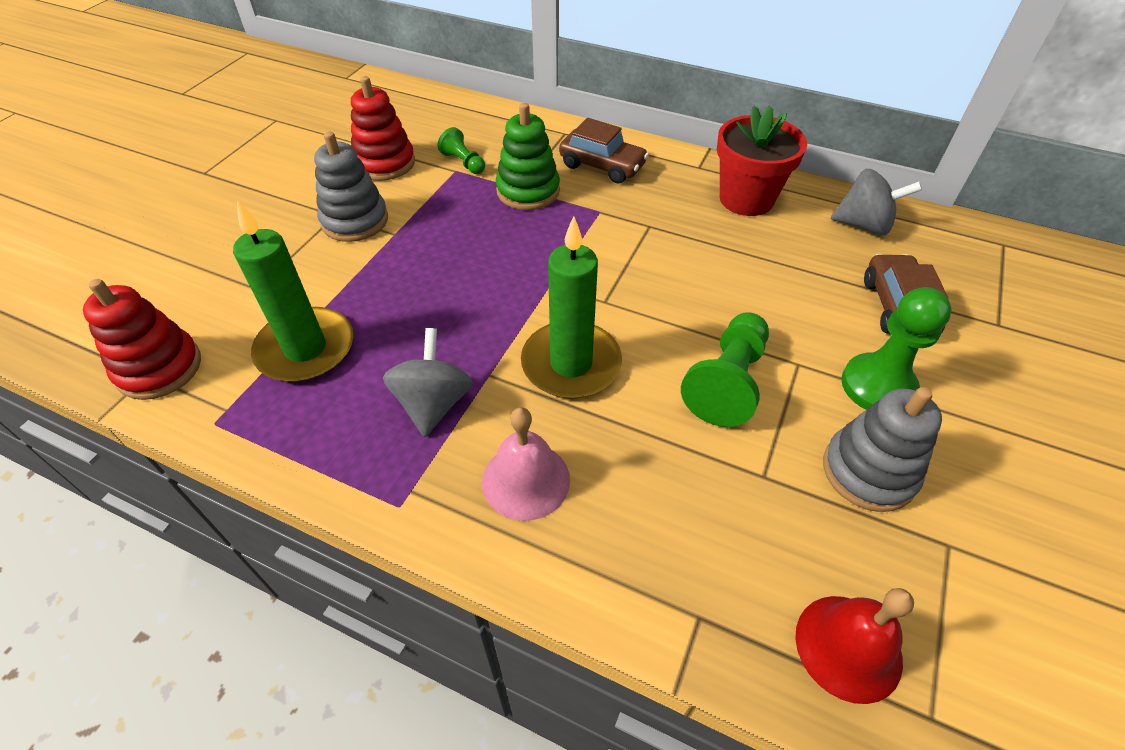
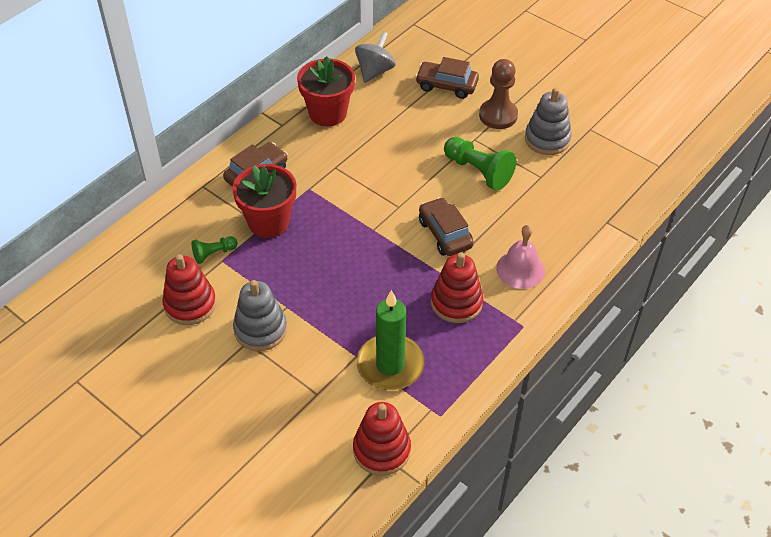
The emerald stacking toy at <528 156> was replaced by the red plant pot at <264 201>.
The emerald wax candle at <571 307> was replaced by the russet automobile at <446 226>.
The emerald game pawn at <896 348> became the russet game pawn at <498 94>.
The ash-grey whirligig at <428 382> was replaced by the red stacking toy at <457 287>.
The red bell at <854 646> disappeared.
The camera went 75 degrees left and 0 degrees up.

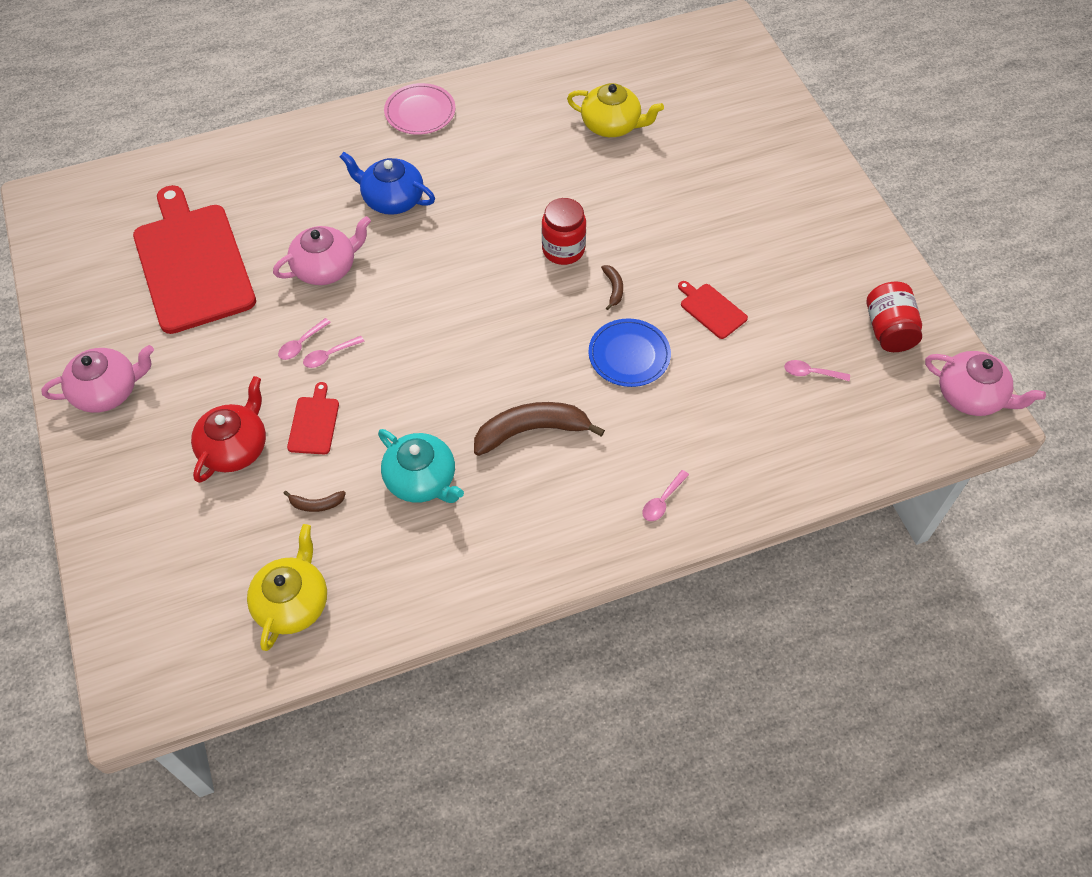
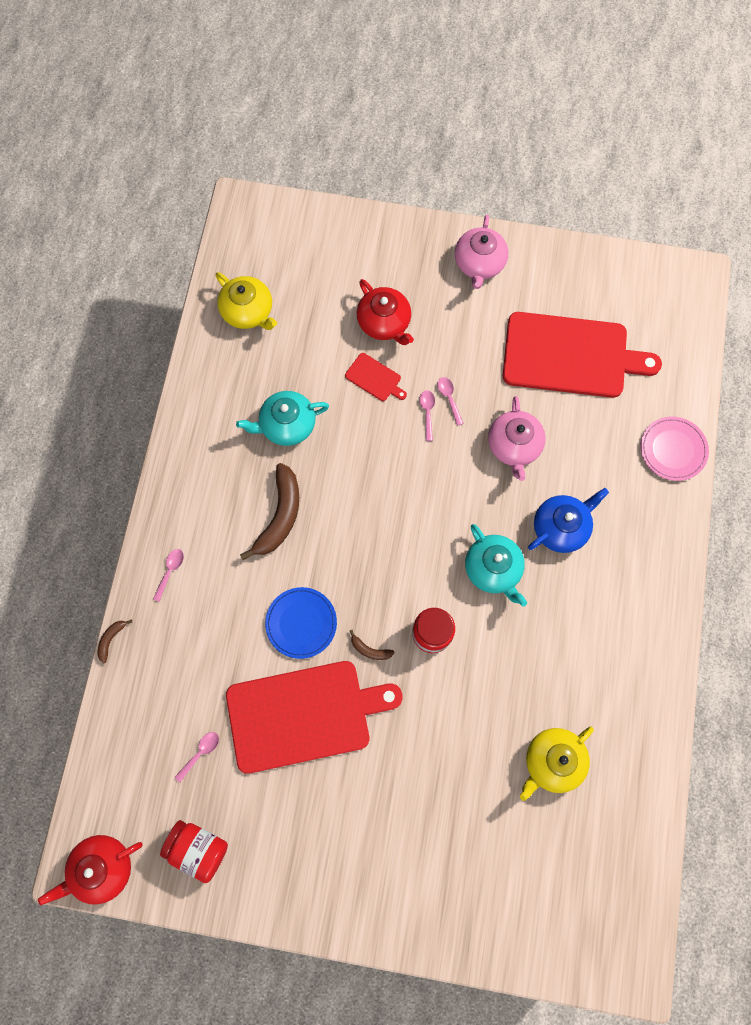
The rose-pink plate moved from <419 109> to <674 448>.
The red bread board at <713 310> changed to 2.43 times the size.
The rose-pink china teapot at <985 383> became the red china teapot at <90 870>.
The rose-pink tablespoon at <666 495> turned 45 degrees clockwise.
The russet banana fruit moved from <314 501> to <115 641>.
The aqua china teapot at <496 565> appeared.
The camera went 120 degrees right and 15 degrees up.

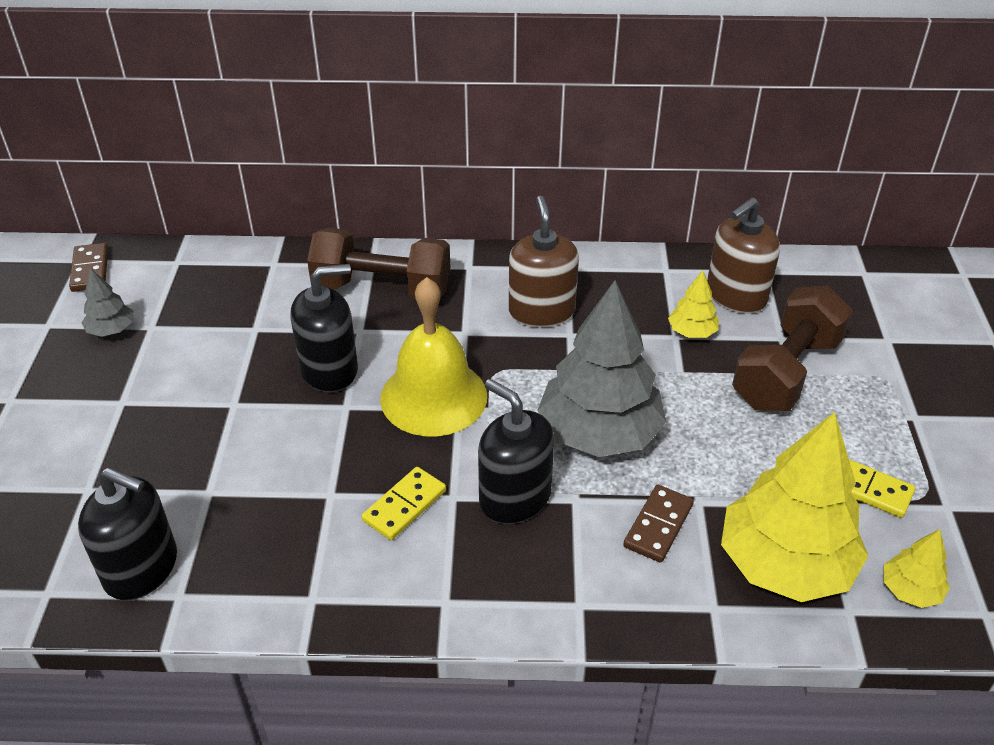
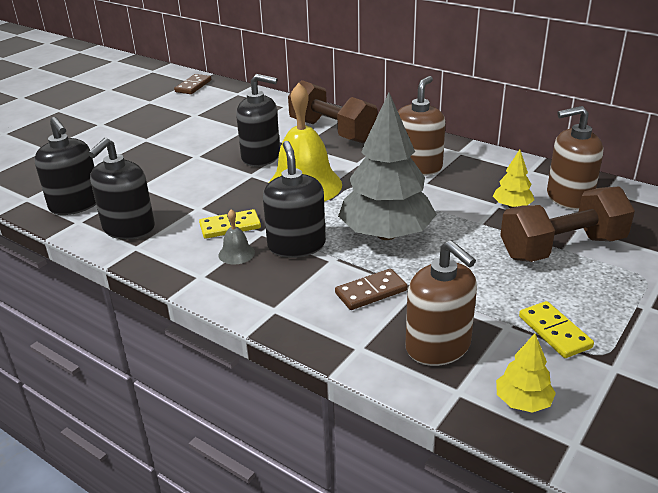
The ash-grey toy tree at <107 302> disappeared.
The golden toy tree at <794 507> was replaced by the russet pump bottle at <441 303>.
The black pump bottle at <121 189> appeared.
The ash-grey bell at <237 236> appeared.
The camera went 35 degrees right and 10 degrees down.

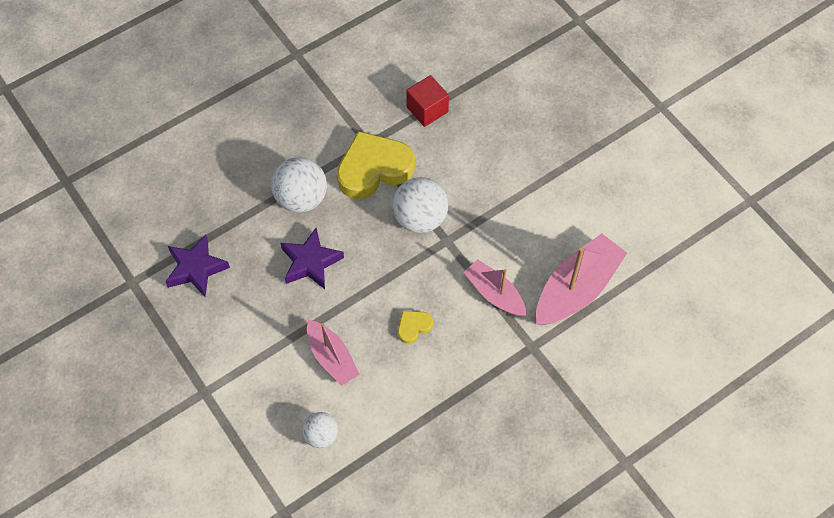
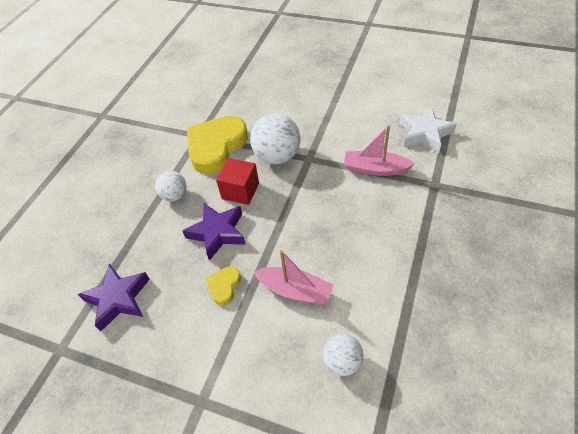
The red cube moved from <427 101> to <237 181>.
The pure white sphere at <299 185> changed to 0.59 times the size.
The rose-pink toy boat at <581 279> was replaced by the pure white star shape at <428 129>.
The golden heart shape moved from <415 327> to <223 285>.
The camera went 30 degrees left and 10 degrees down.

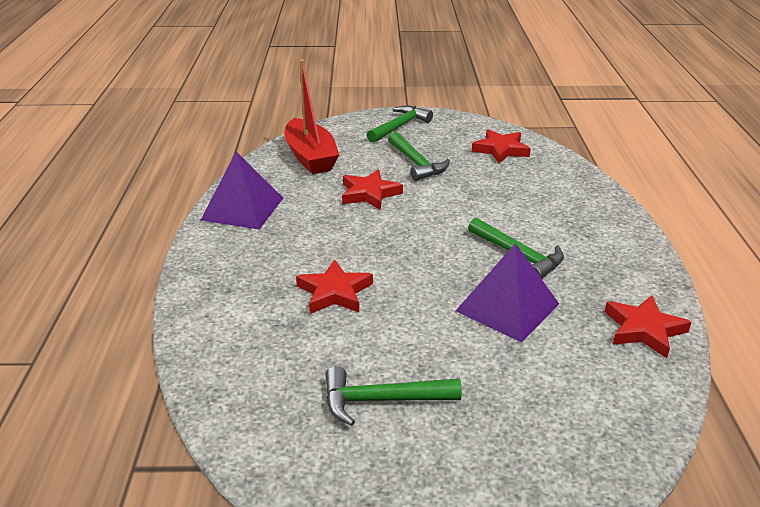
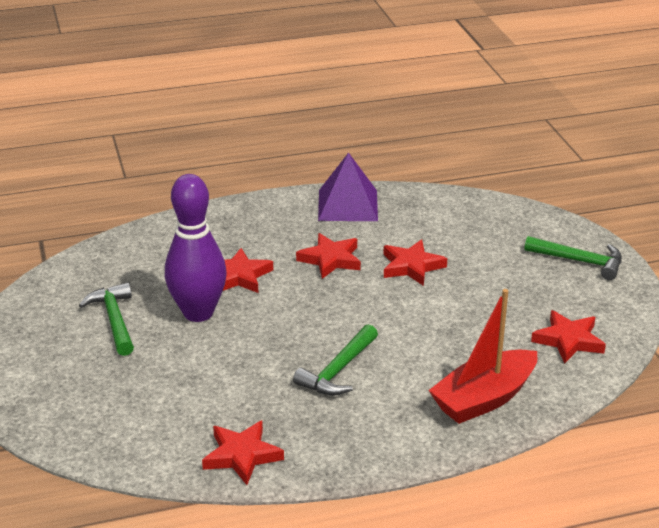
The red toy boat moved from <311 116> to <482 356>.
The emerald hammer at <419 156> disappeared.
The royal purple pyramid at <507 293> disappeared.
The royal purple skittle at <196 248> appeared.
The red star shape at <328 256> appeared.
The camera went 75 degrees right and 0 degrees up.

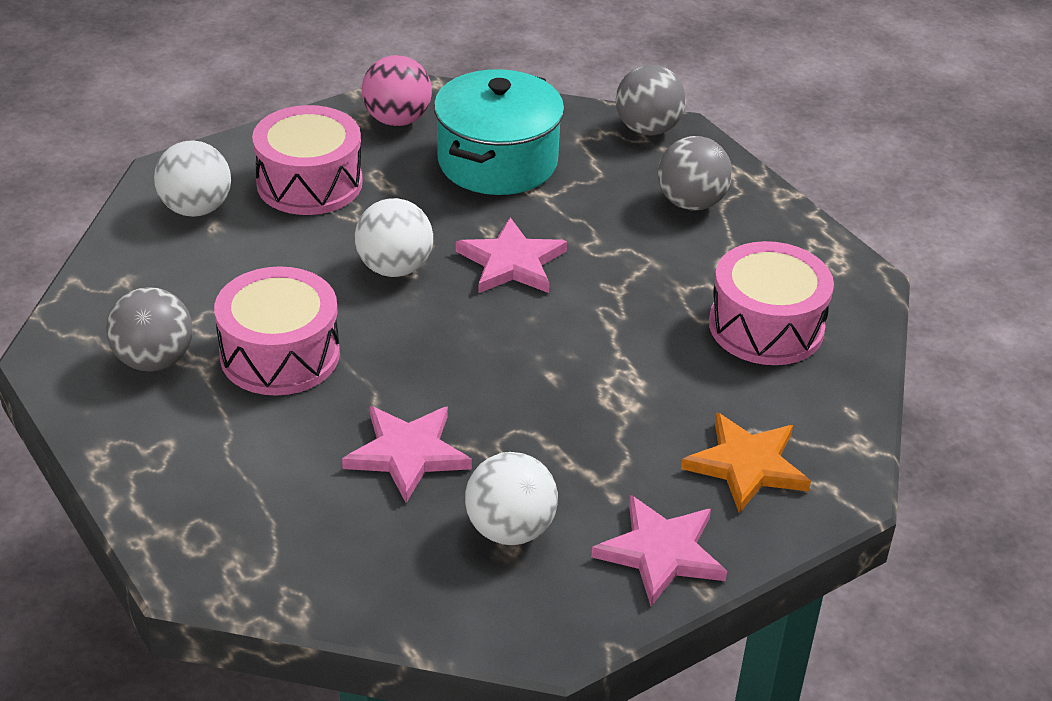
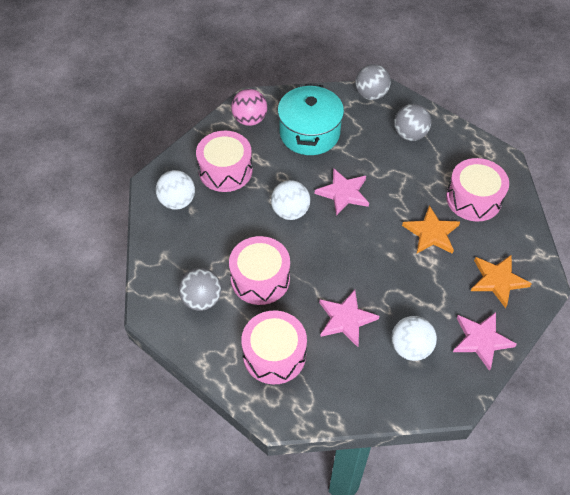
The orange-coloured star shape at <431 229> appeared.
The rose-pink snare drum at <274 347> appeared.
The camera went 15 degrees left and 15 degrees up.

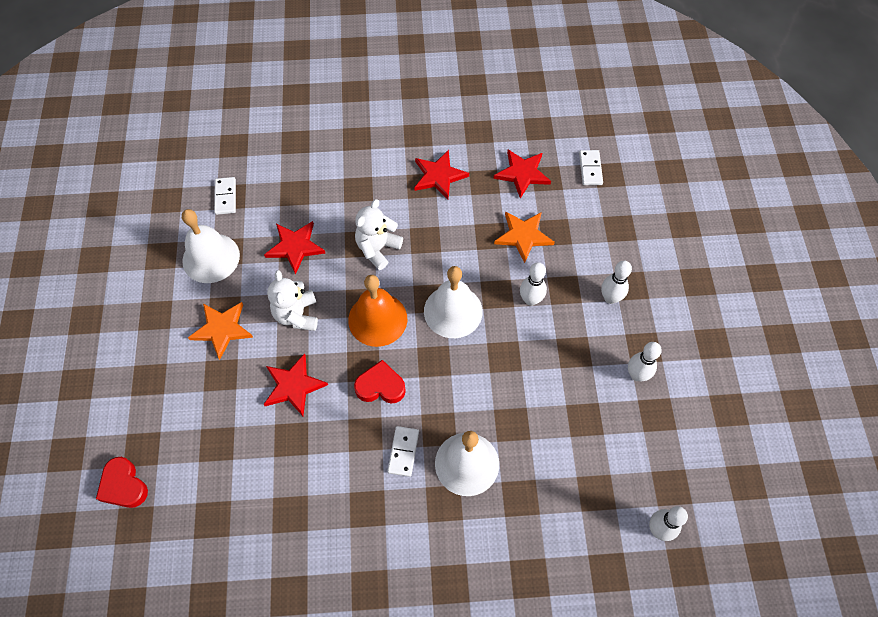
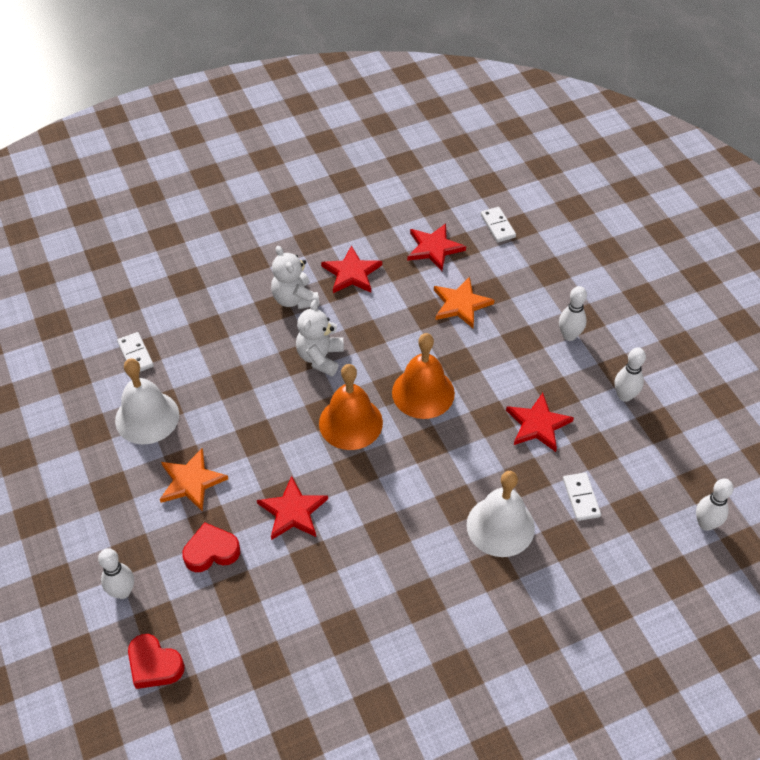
The red star shape moved from <294 248> to <540 422>.
The pure white skittle moved from <533 284> to <116 573>.
The pure white bell at <453 302> became the orange-coloured bell at <423 376>.
The pure white teddy moved from <292 300> to <295 277>.
The red heart shape moved from <380 382> to <211 547>.
The pure white domino piece moved from <403 451> to <582 496>.
The camera went 20 degrees left and 10 degrees down.

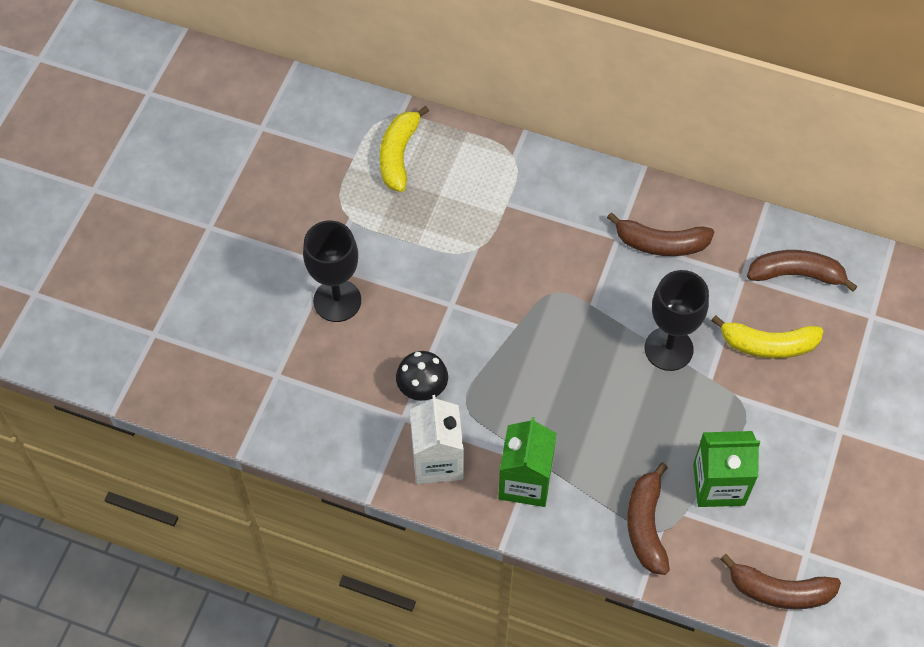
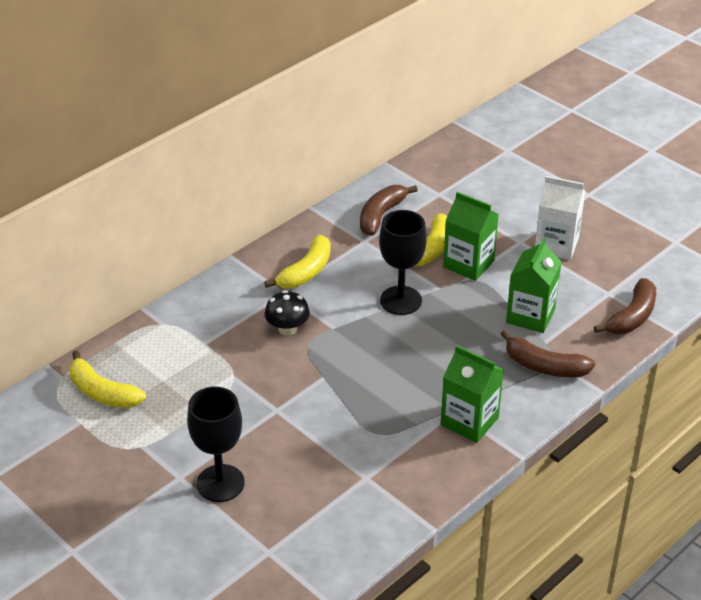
The russet banana fruit at <660 234> became the golden banana fruit at <297 261>.
The black fungus moved from <422 376> to <287 312>.
The pure white milk carton moved from <437 439> to <560 218>.
The emerald milk carton at <471 236> appeared.
The camera went 65 degrees left and 20 degrees down.

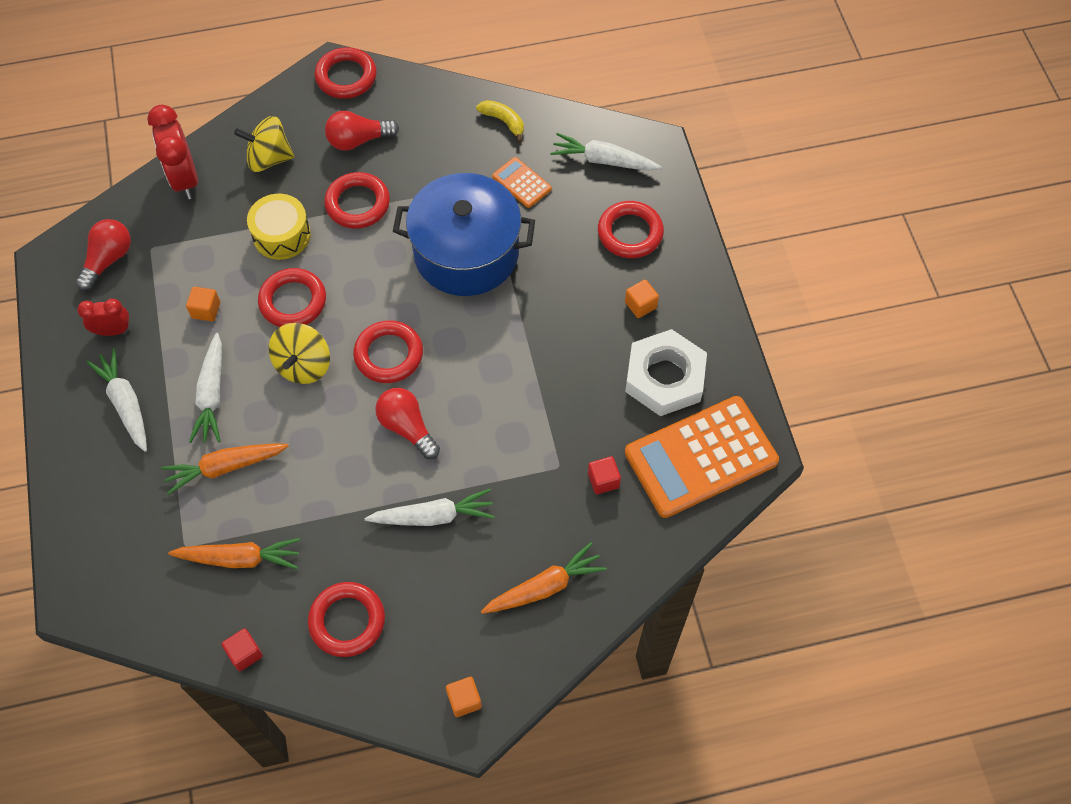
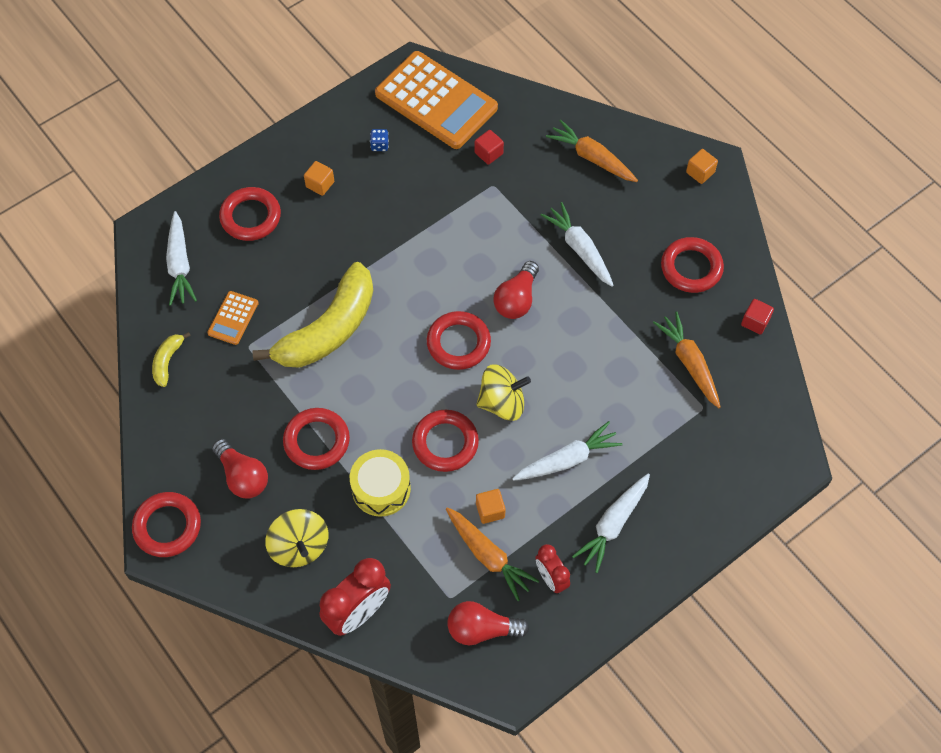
The royal blue stockpot at <464 234> was replaced by the golden banana fruit at <313 315>.
The pure white nut at <666 372> was replaced by the royal blue game die at <379 140>.
The orange-coloured carrot moved from <225 469> to <492 554>.
The camera went 115 degrees left and 0 degrees up.

